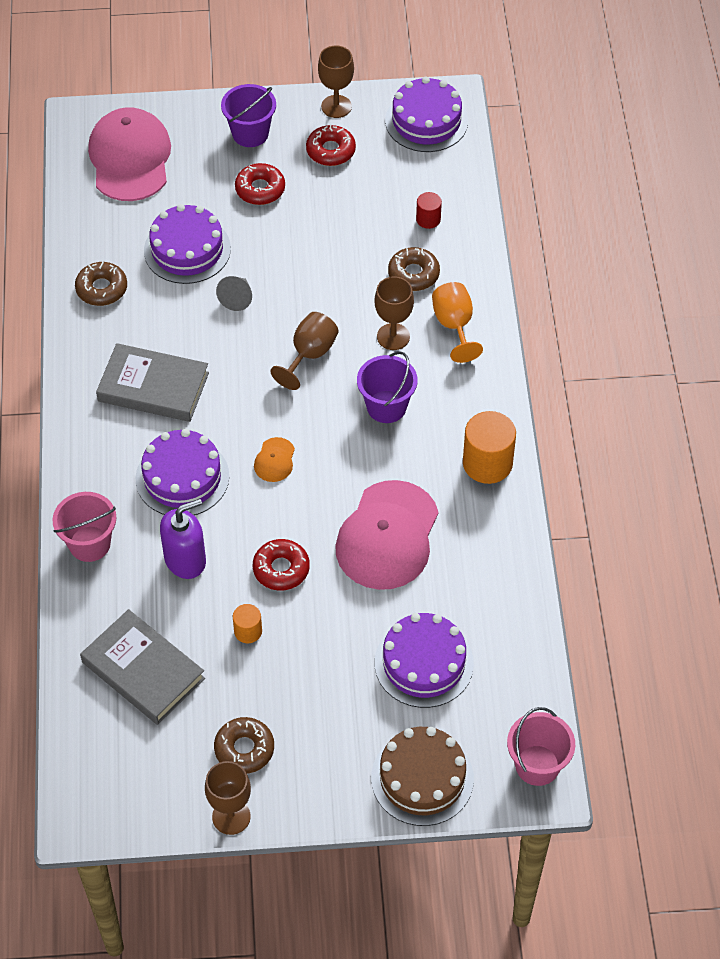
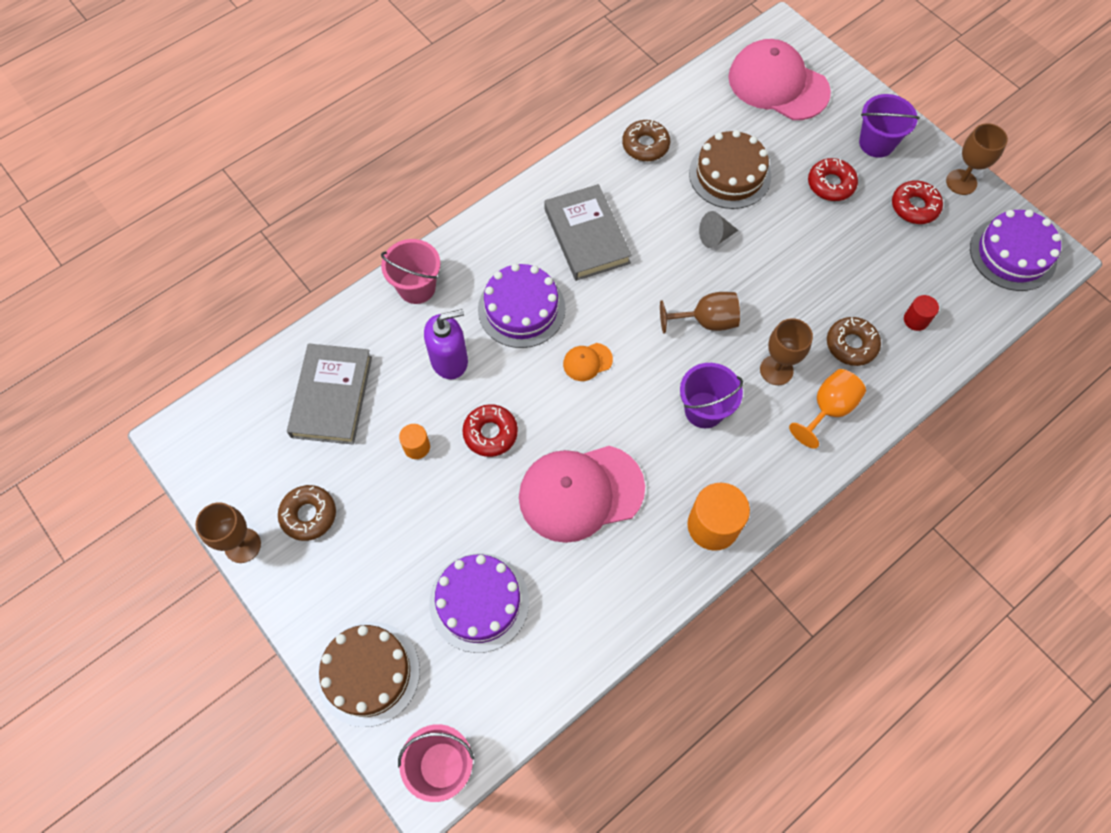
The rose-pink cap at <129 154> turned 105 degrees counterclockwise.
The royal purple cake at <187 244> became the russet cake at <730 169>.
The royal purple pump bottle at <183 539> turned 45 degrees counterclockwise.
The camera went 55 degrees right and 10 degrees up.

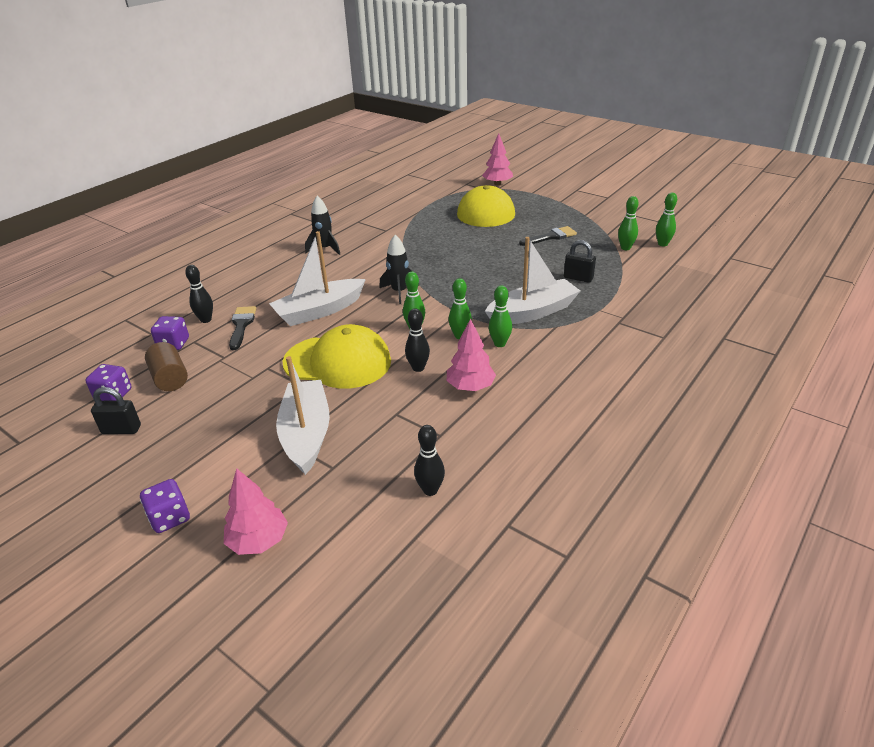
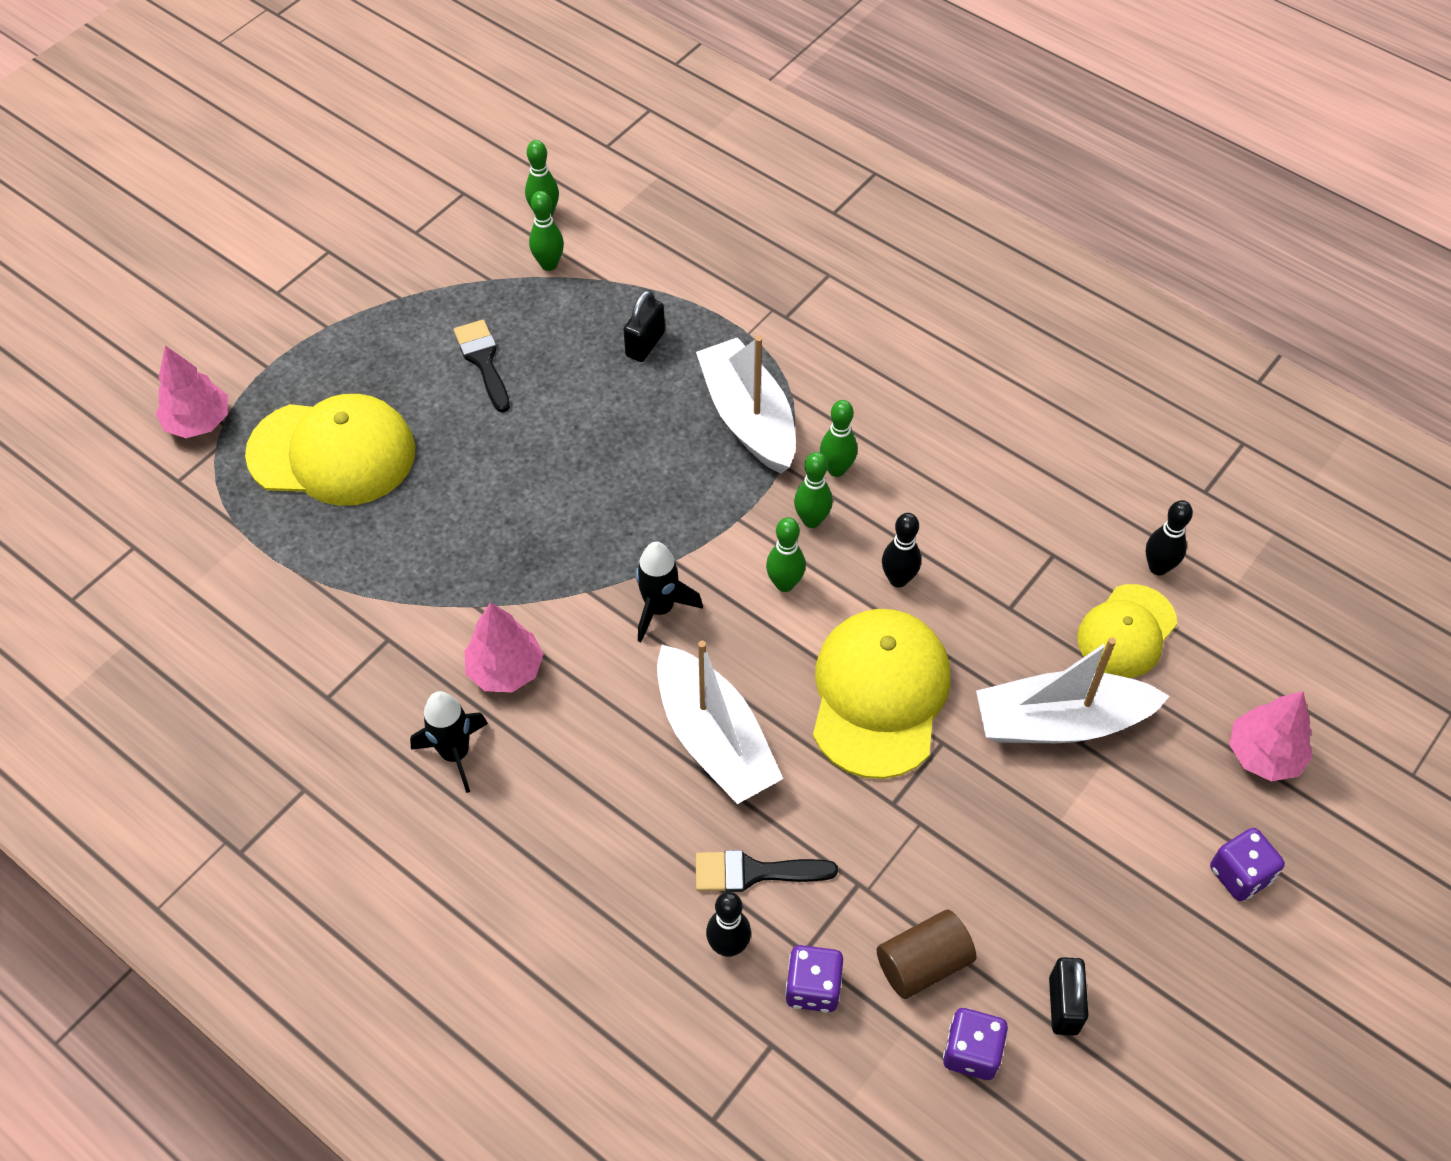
The rose-pink toy tree moved from <471 355> to <503 647>.
The golden cap at <1127 631> appeared.
The camera went 90 degrees left and 20 degrees up.

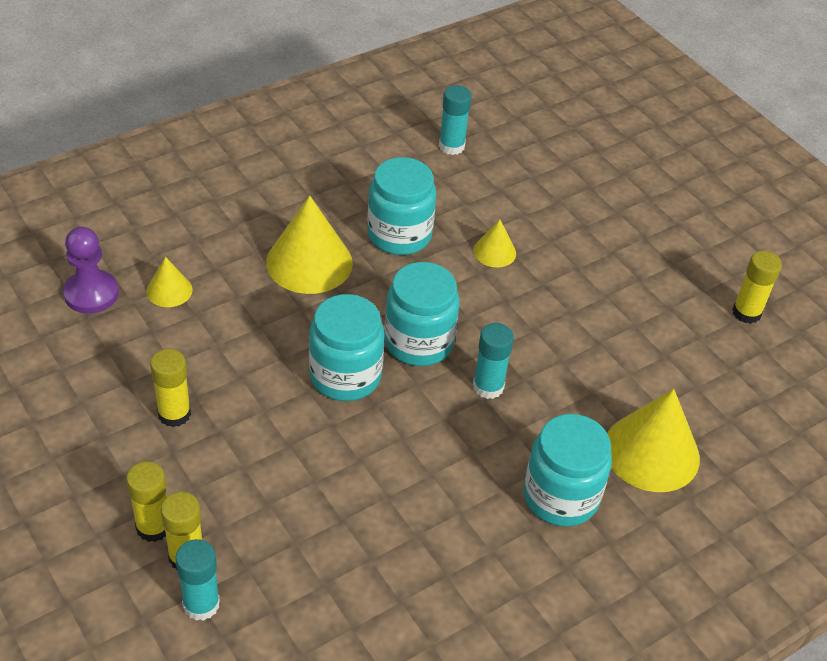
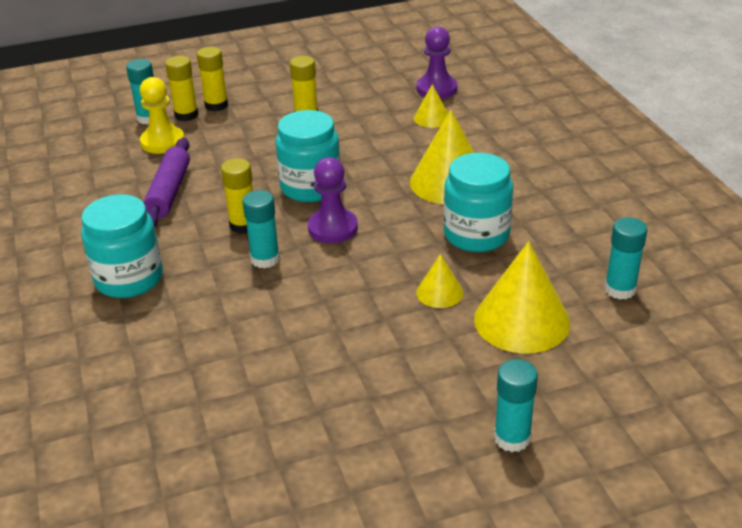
The golden stick of glue moved from <757 287> to <237 196>.
The aqua jam jar at <421 314> was replaced by the royal purple game pawn at <333 200>.
The golden cone shape moved from <653 440> to <522 297>.
The golden game pawn at <162 115> appeared.
The royal purple dough roller at <166 182> appeared.
The aqua stick of glue at <516 405> appeared.
The camera went 110 degrees right and 10 degrees down.

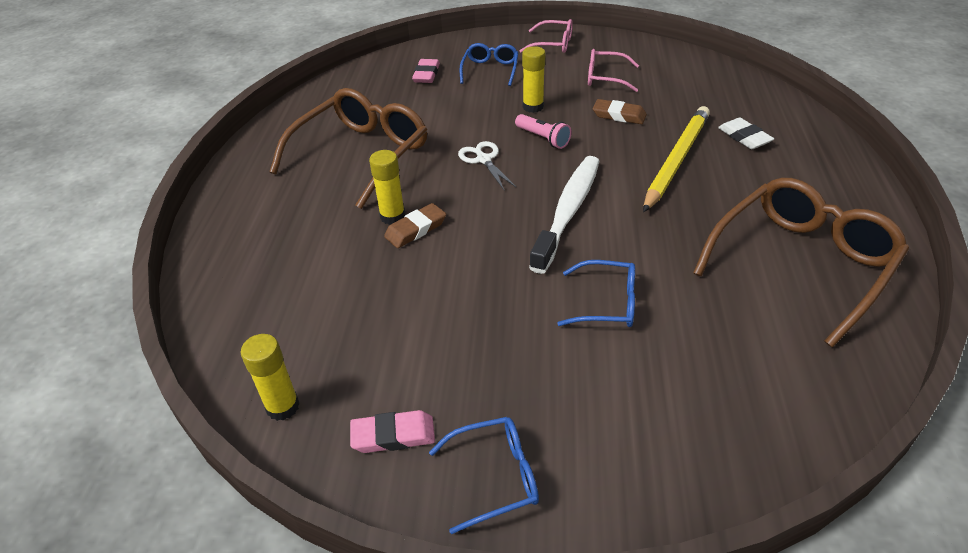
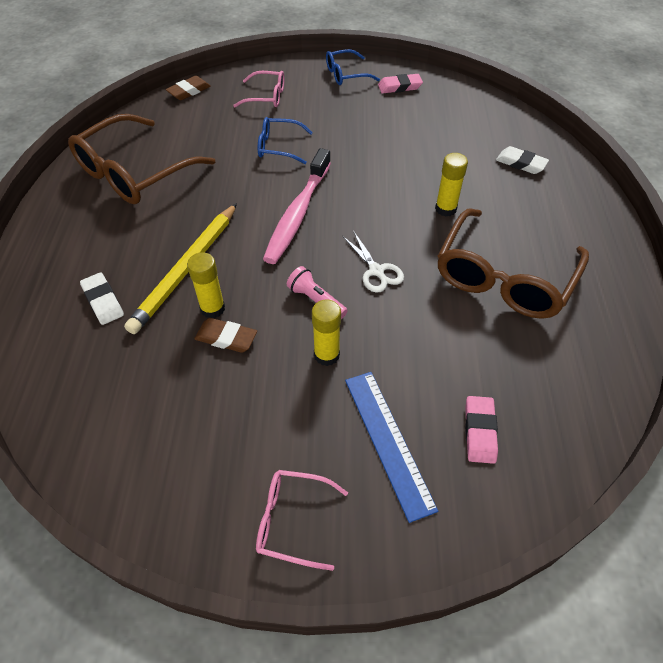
The royal blue eyeglasses at <488 64> was replaced by the royal blue ruler at <391 447>.
The rose-pink eyeglasses moved from <613 70> to <258 89>.
The pure white dental brush at <564 215> became the rose-pink dental brush at <297 206>.
The russet eraser moved from <415 225> to <188 88>.
The golden stick of glue moved from <270 377> to <206 285>.
The pure white eraser at <522 160> appeared.
The camera went 175 degrees right and 10 degrees up.

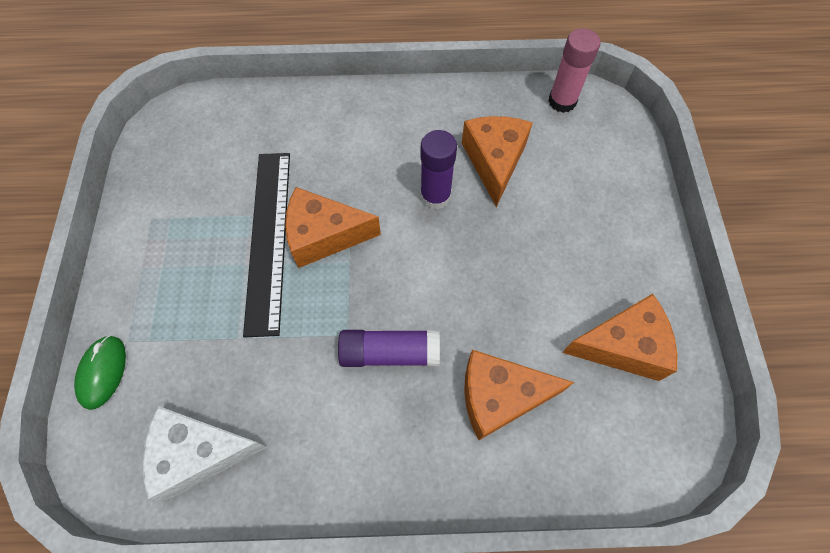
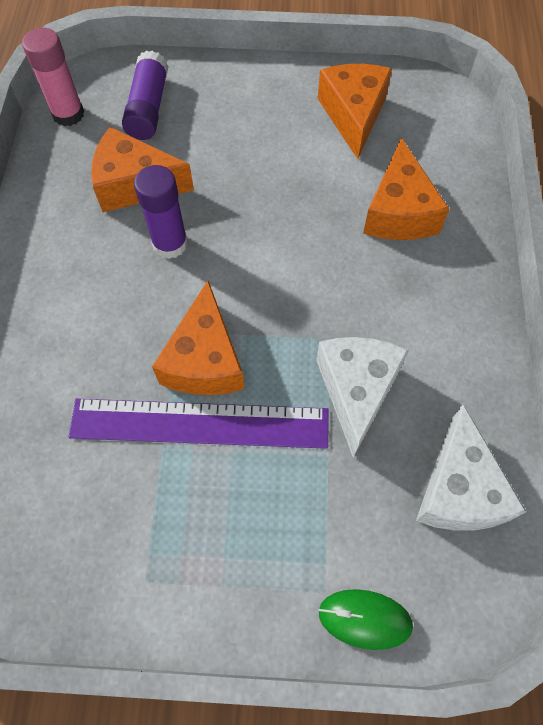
The black ruler at <266 245> became the royal purple ruler at <198 424>.
The royal purple stick of glue moved from <389 348> to <145 95>.
The pure white piece of cheese at <362 397> appeared.
The camera went 85 degrees left and 0 degrees up.

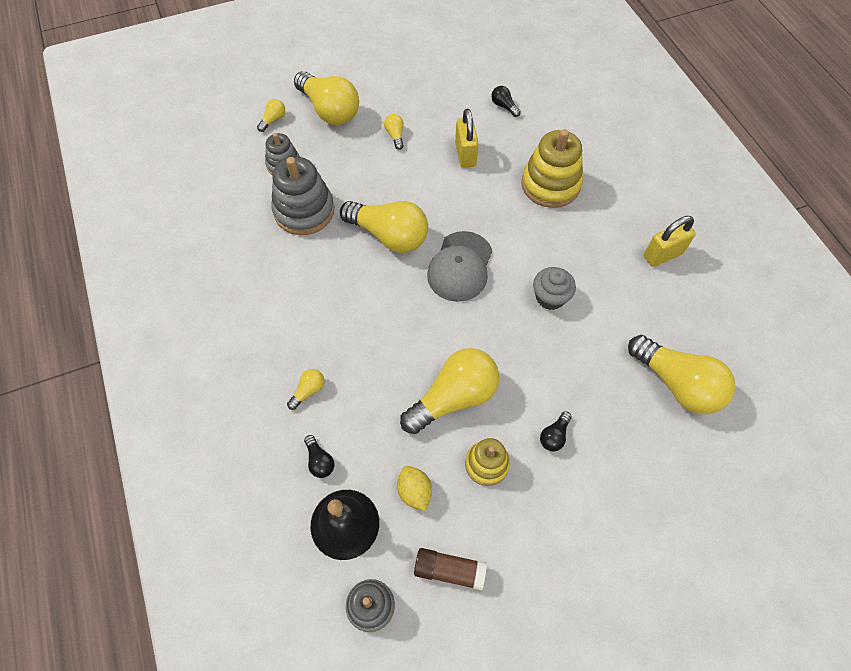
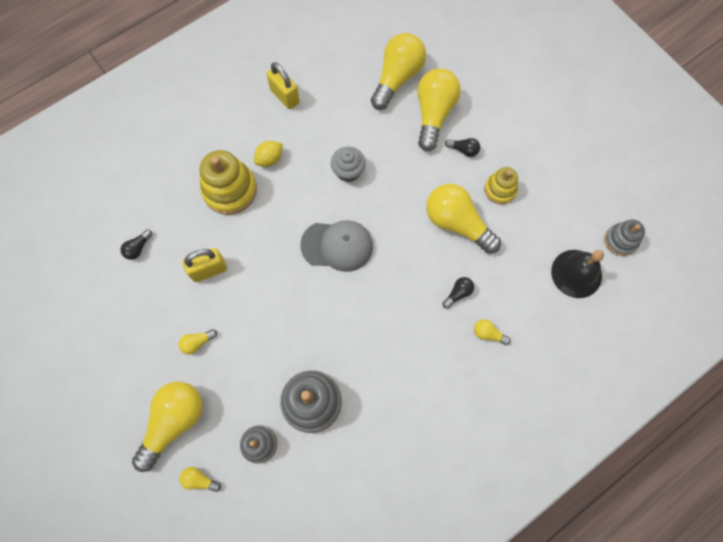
The golden lightbulb moved from <384 227> to <439 109>.
The black lightbulb moved from <319 456> to <458 293>.
The golden toy lemon moved from <414 489> to <268 154>.
The russet stick of glue at <450 569> disappeared.
The camera went 105 degrees left and 10 degrees up.

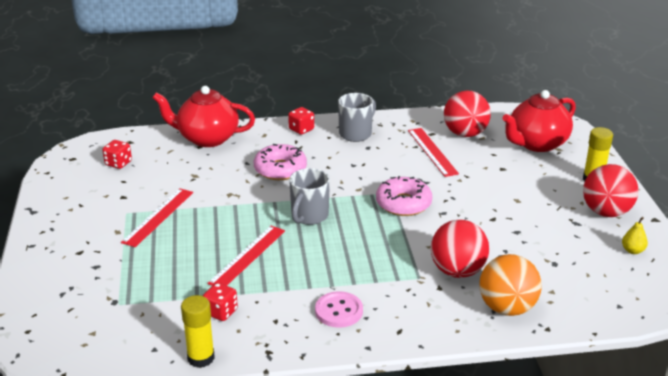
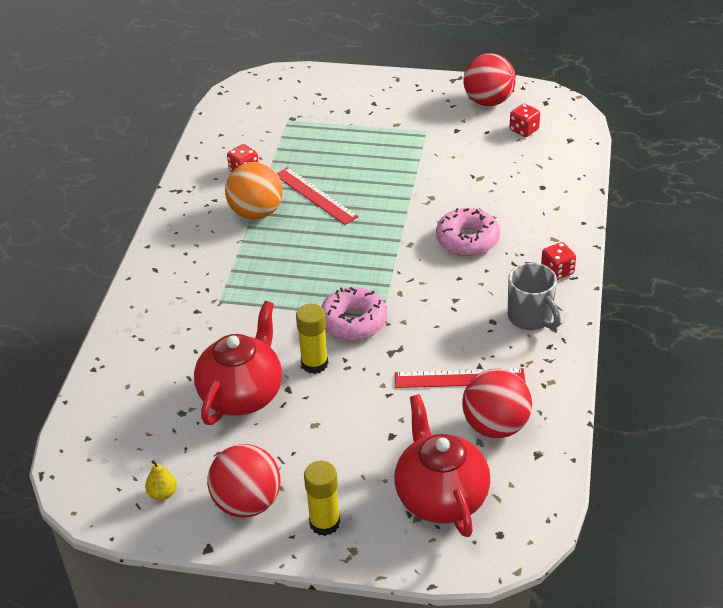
The red china teapot moved from <203 116> to <238 363>.
The ash-grey coffee mug at <309 196> disappeared.
The red ruler at <157 217> disappeared.
The red sphere moved from <460 249> to <489 79>.
The orange-coloured sphere moved from <510 285> to <254 191>.
The rose-pink shirt button at <339 309> disappeared.
The golden stick of glue moved from <198 331> to <312 339>.
The camera went 110 degrees right and 10 degrees up.

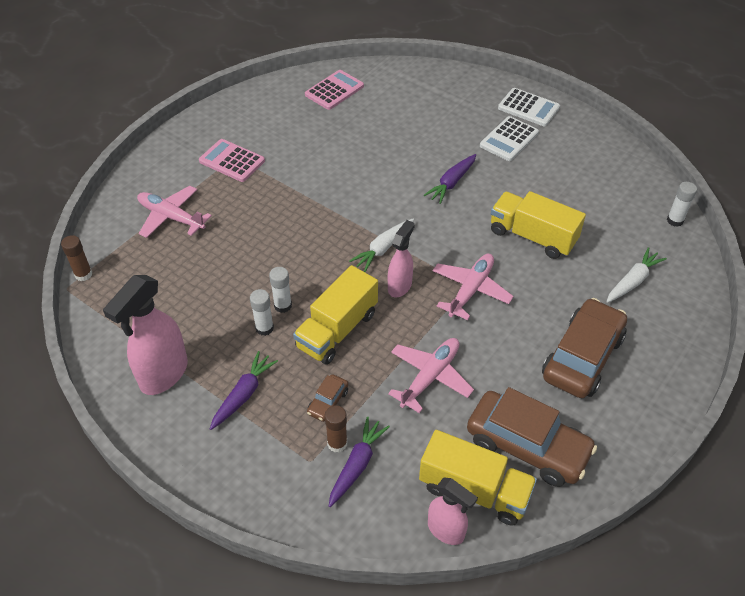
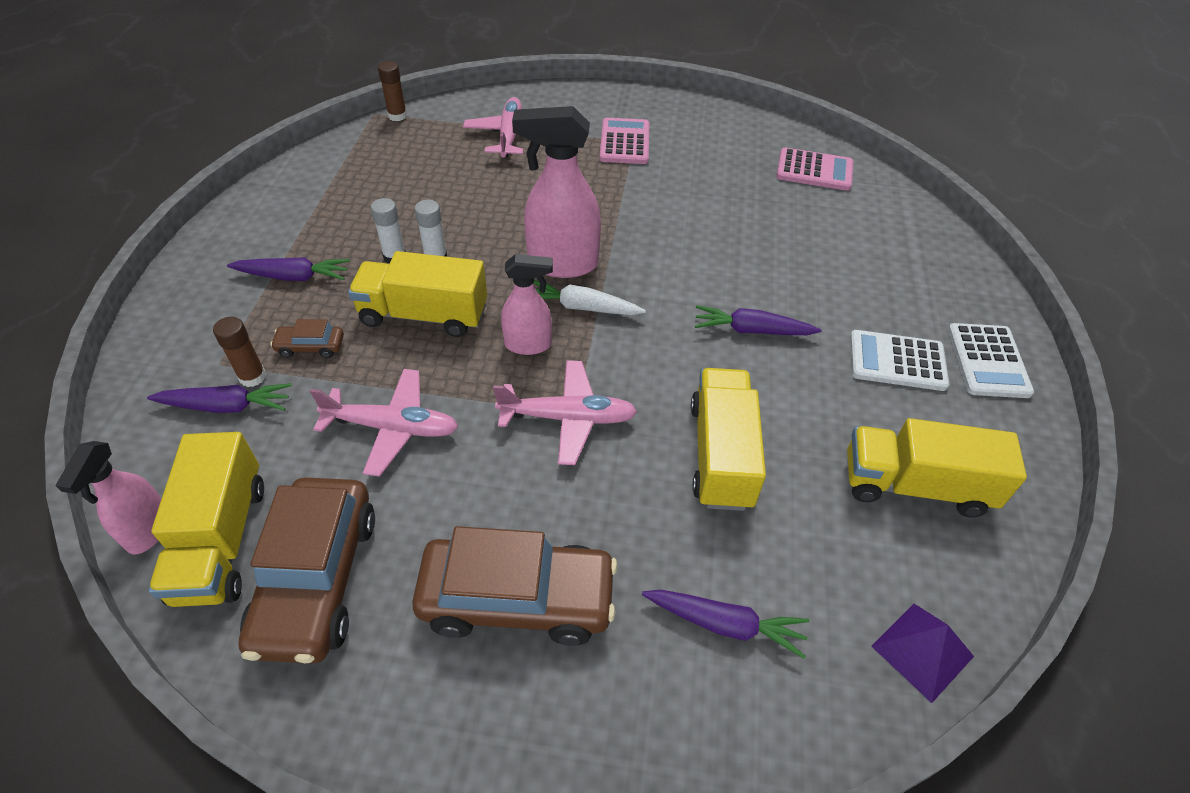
The pure white stick of glue at <682 204> was replaced by the royal purple pyramid at <923 653>.
The pure white carrot at <636 275> became the royal purple carrot at <725 624>.
The rose-pink sprayer moved from <145 335> to <556 192>.
The golden toy truck at <937 467> appeared.
The camera went 60 degrees right and 0 degrees up.

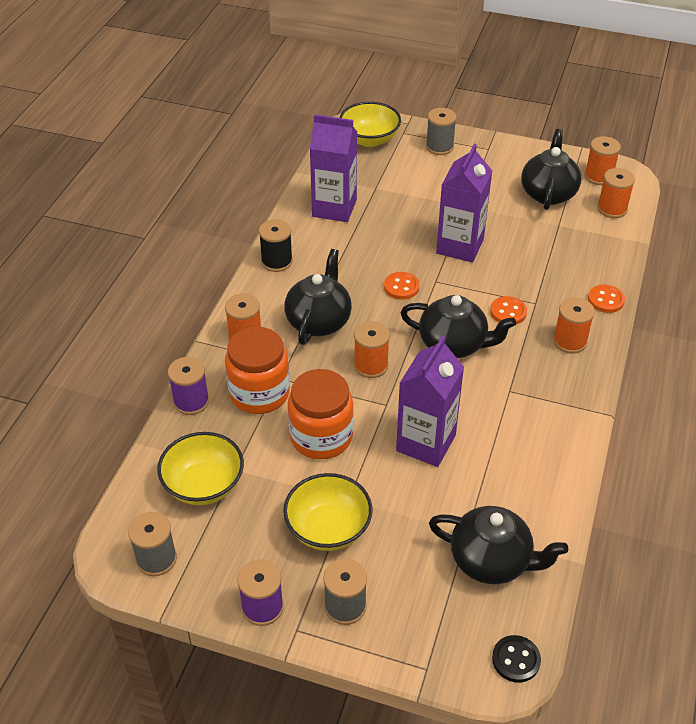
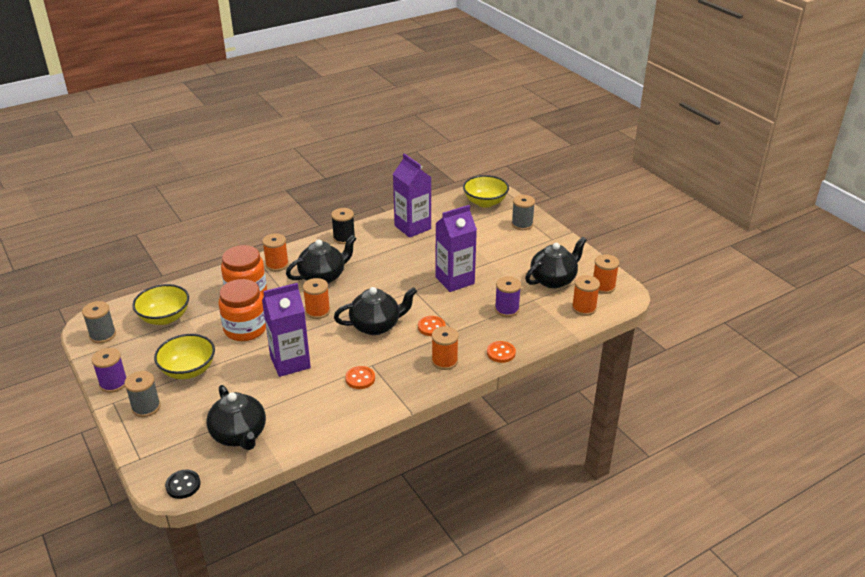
The orange-coloured shirt button moved from <402 286> to <360 377>.
The black china teapot at <458 326> turned 75 degrees counterclockwise.
The royal purple reel of thread moved from <188 386> to <508 296>.
The camera went 40 degrees right and 10 degrees down.

